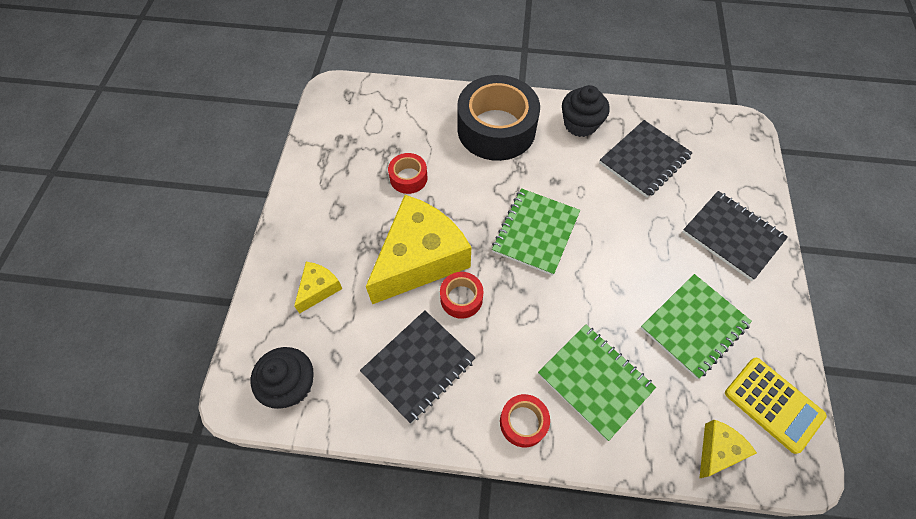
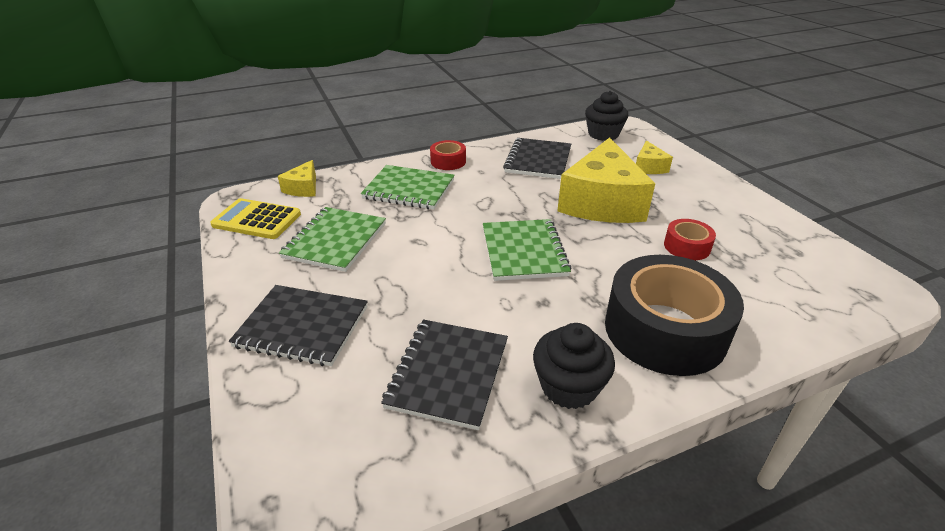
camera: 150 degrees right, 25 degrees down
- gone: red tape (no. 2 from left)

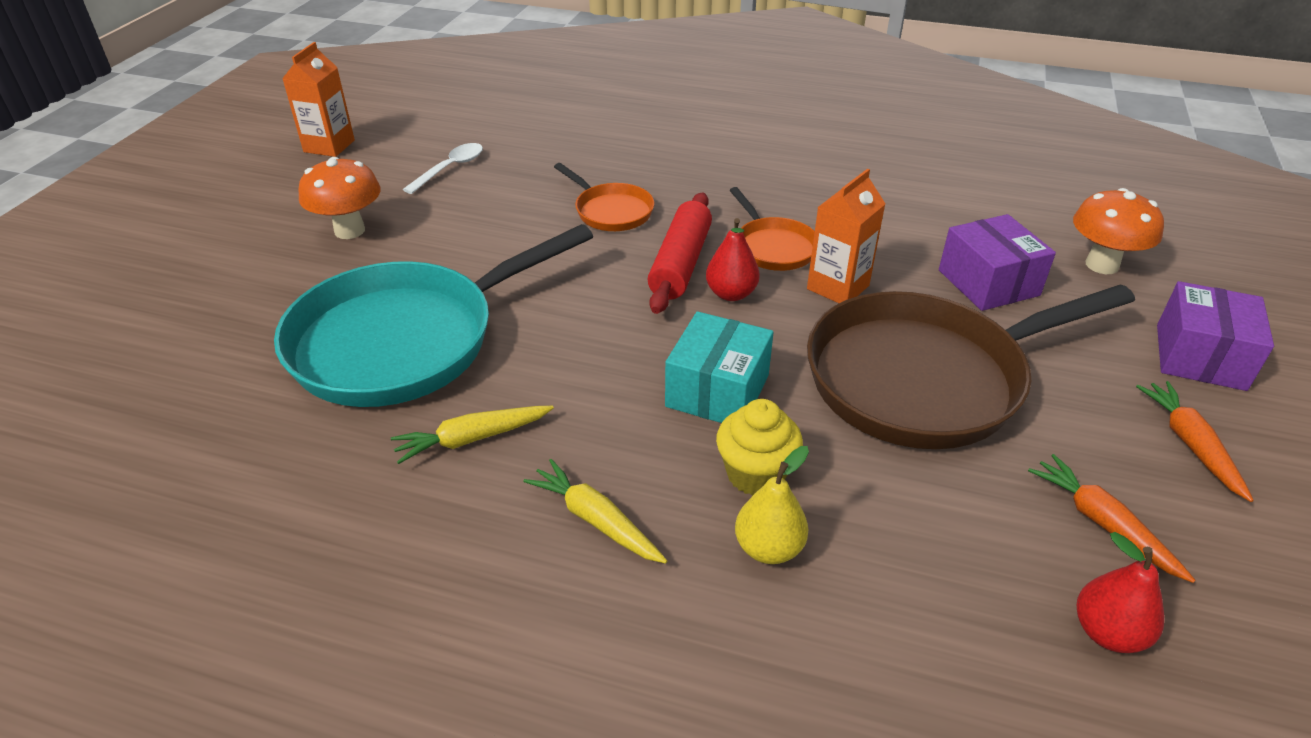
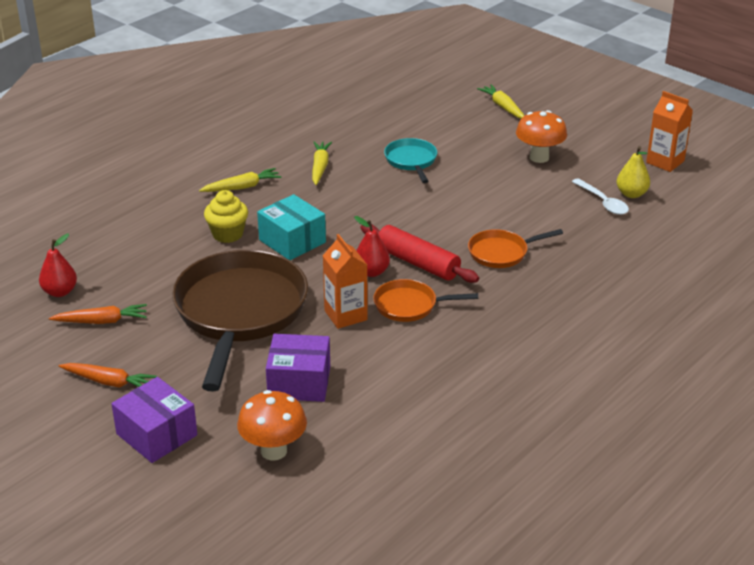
camera: 115 degrees right, 5 degrees down
- scaled: turquoise pan x0.46
- new: yellow carrot (no. 3 from left)
- shifted: yellow pear

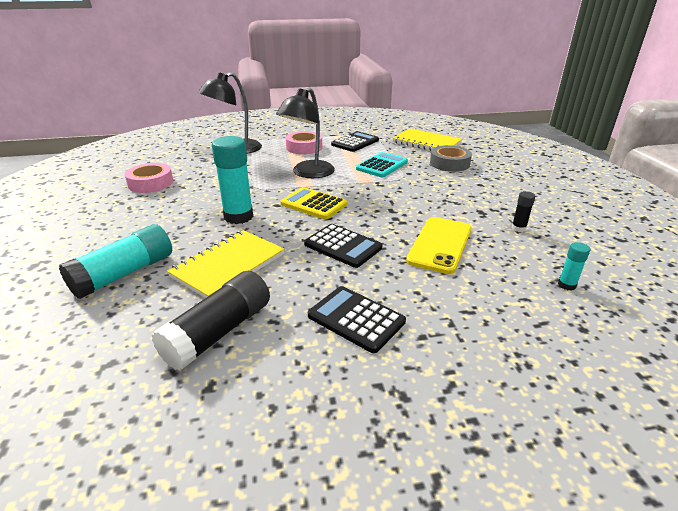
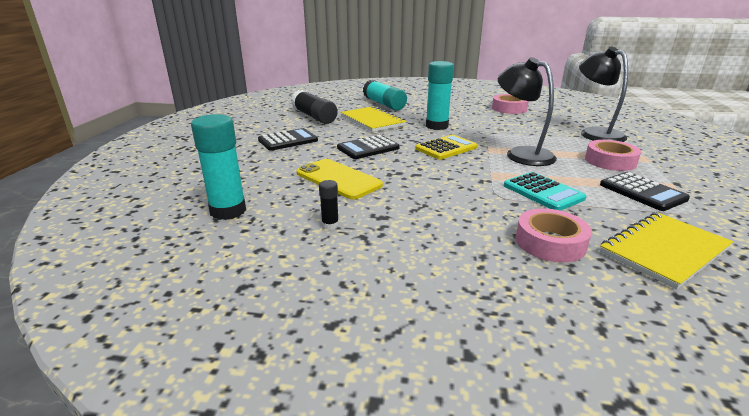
camera: 110 degrees right, 5 degrees down
- scaled: turquoise glue stick (no. 3 from left in the first image) x2.16
- repainted: grey tape to pink tape (no. 2 from left)

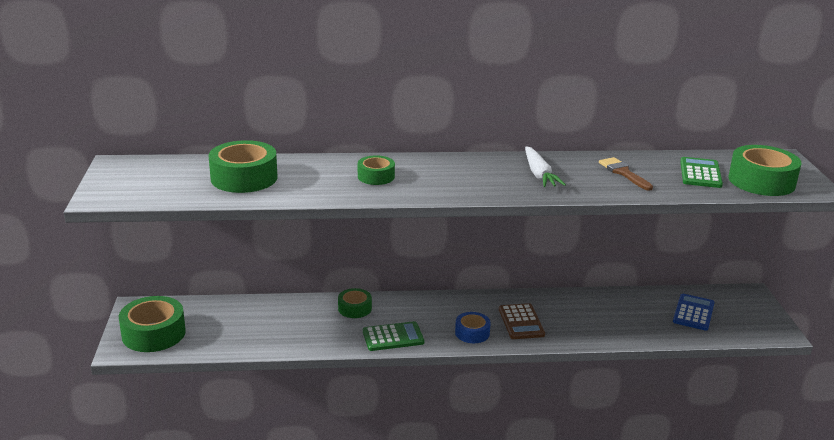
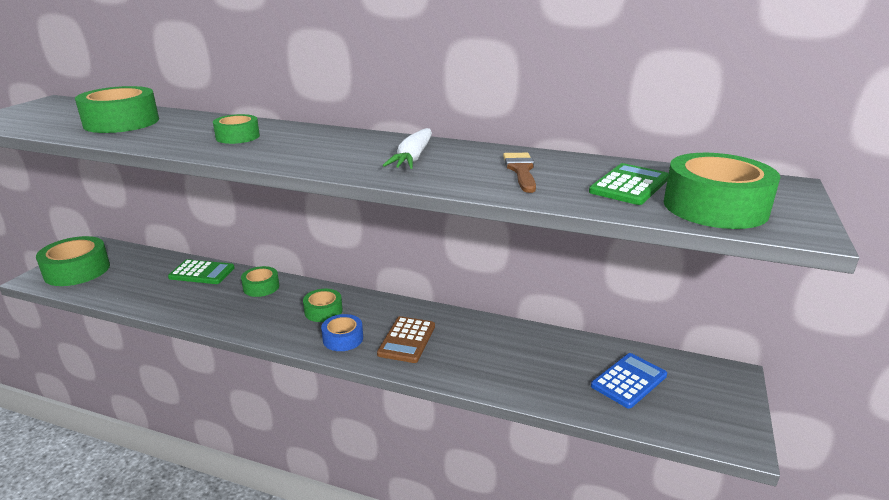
camera: 25 degrees right, 0 degrees up
- shifted: green calculator (no. 1 from left)
- new: green tape (no. 5 from left)

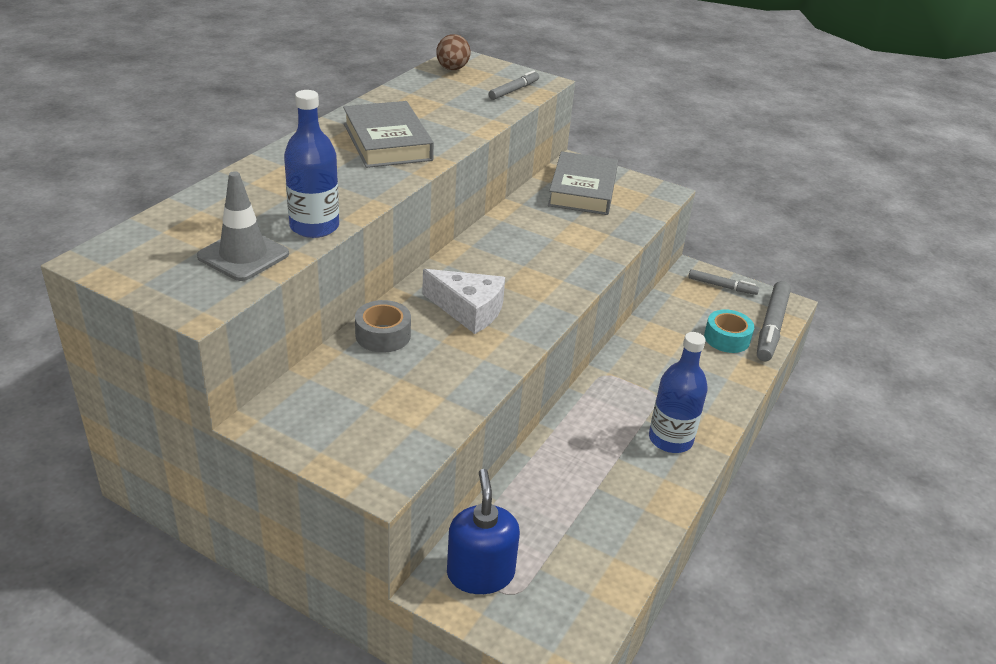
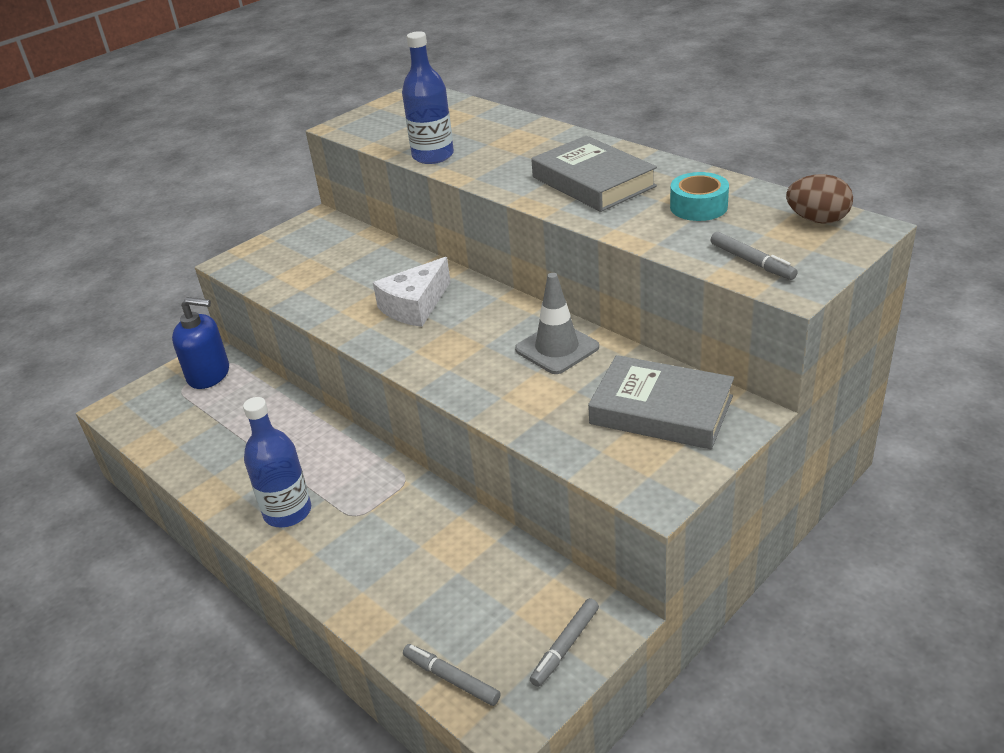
camera: 110 degrees right, 0 degrees up
- scaled: grey marker (no. 3 from left in the first image) x0.58
- shifted: grey traffic cone
- rotated: grey book (no. 1 from left) 60 degrees clockwise
- shifted: turquoise tape
- gone: grey tape

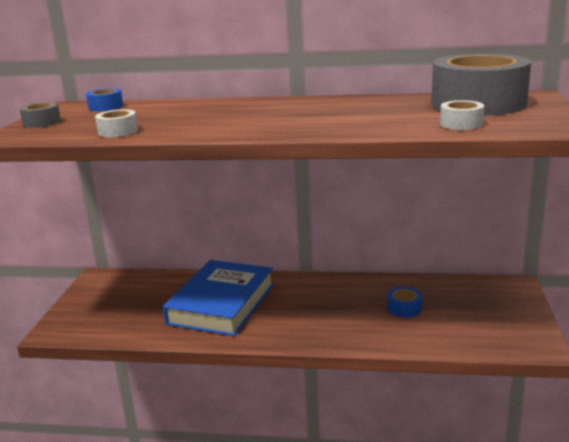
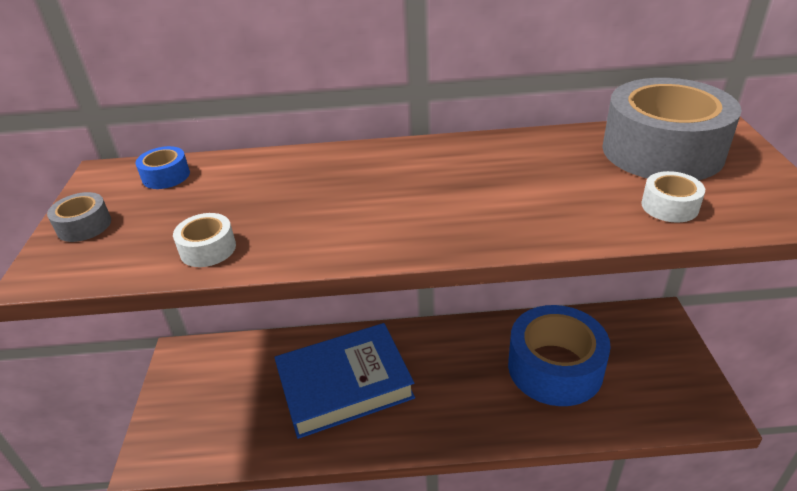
camera: 10 degrees left, 15 degrees up
- rotated: blue book 60 degrees clockwise
- scaled: blue tape (no. 2 from left) x2.43

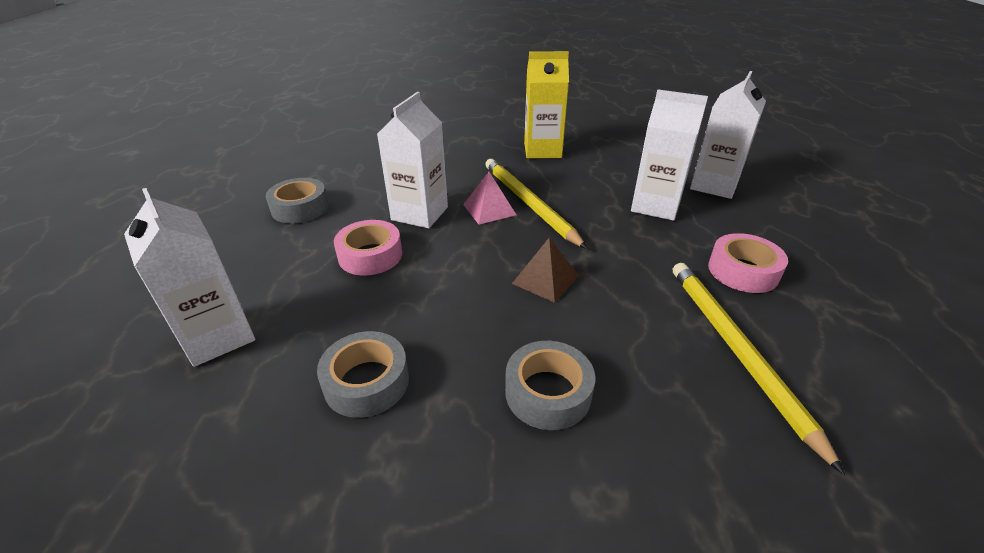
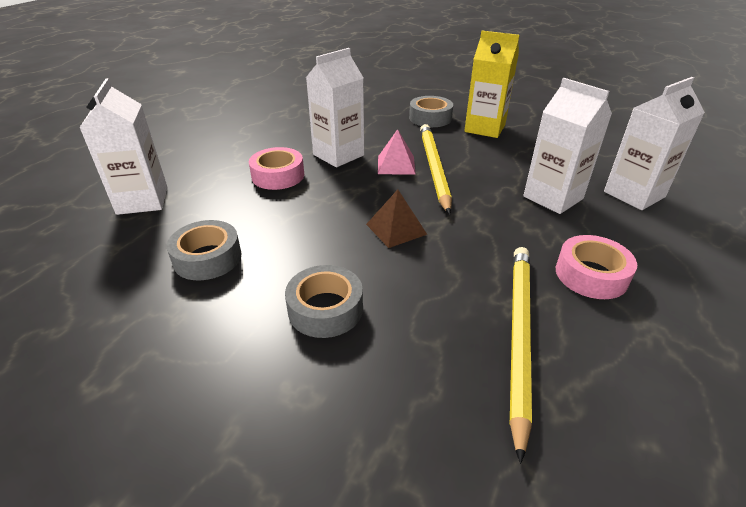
camera: 25 degrees right, 0 degrees up
- shifted: grey tape (no. 1 from left in the first image) to grey tape (no. 3 from left)

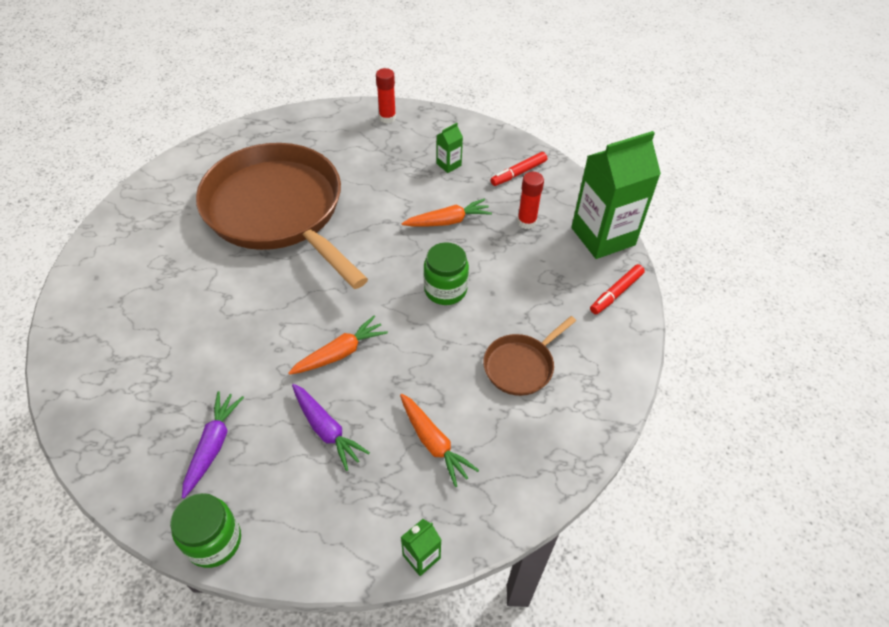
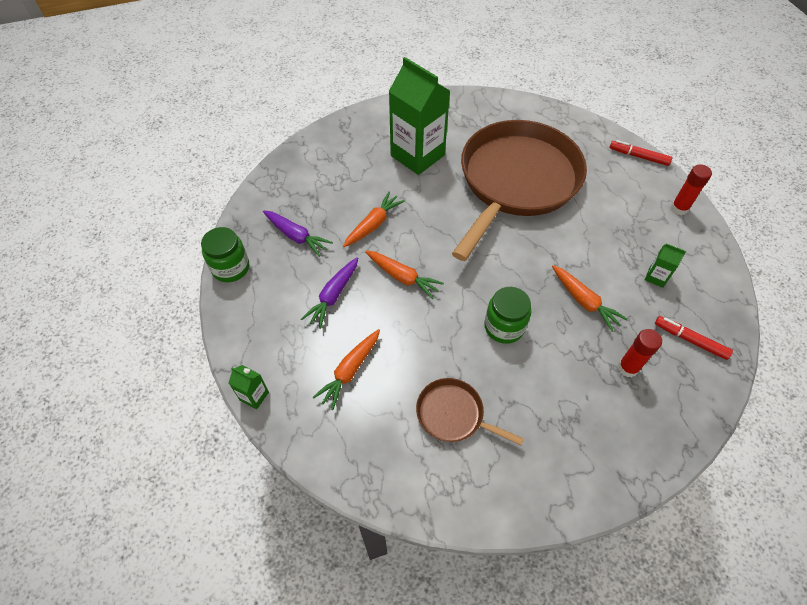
camera: 70 degrees right, 5 degrees up
- rotated: purple carrot (no. 1 from left) 45 degrees clockwise
- new: orange carrot (no. 2 from left)
- shifted: green carton (no. 3 from left in the first image) to green carton (no. 2 from left)
- shifted: red marker (no. 2 from left in the first image) to red marker (no. 1 from left)

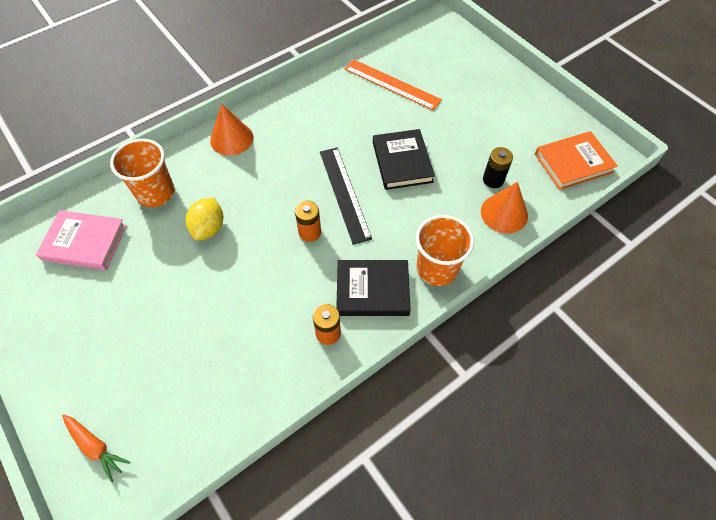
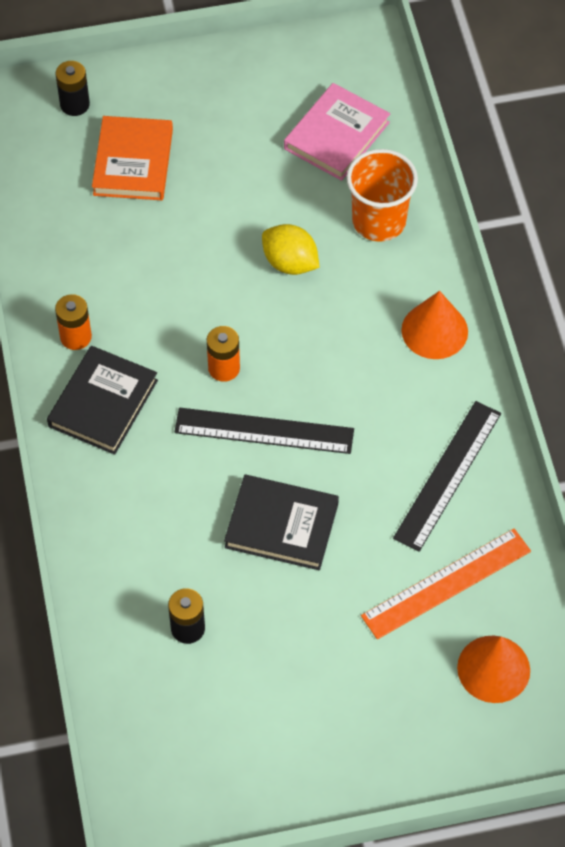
camera: 115 degrees right, 0 degrees up
- swapped: orange carrot to black battery (no. 1 from left)
- shifted: orange book
- new: black ruler (no. 2 from left)
- shifted: orange cone (no. 2 from left)
- gone: orange cup (no. 2 from left)

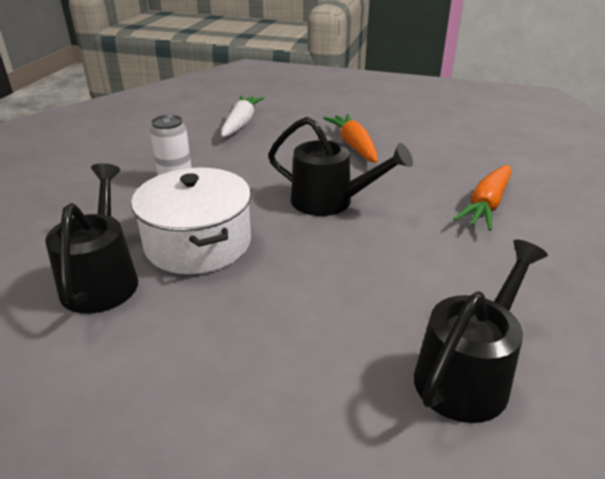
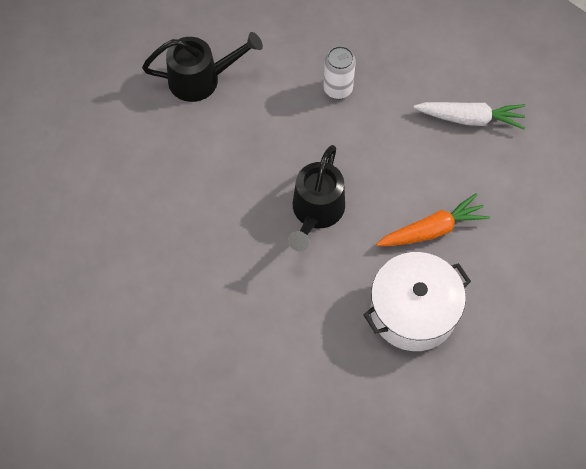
camera: 85 degrees right, 30 degrees up
- shifted: white pot
- gone: black watering can (no. 3 from left)
- gone: orange carrot (no. 2 from left)

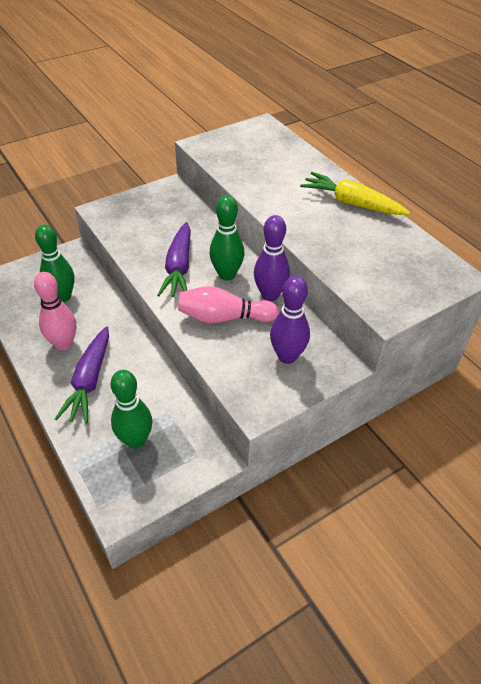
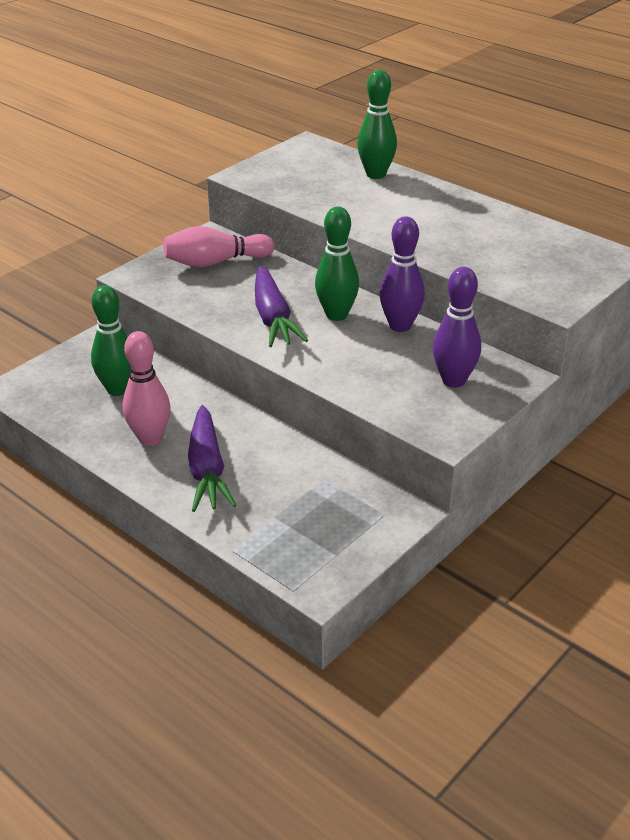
camera: 15 degrees left, 10 degrees down
- shifted: pink bowling pin (no. 2 from left)
- shifted: green bowling pin (no. 2 from left in the first image) to green bowling pin (no. 3 from left)
- gone: yellow carrot

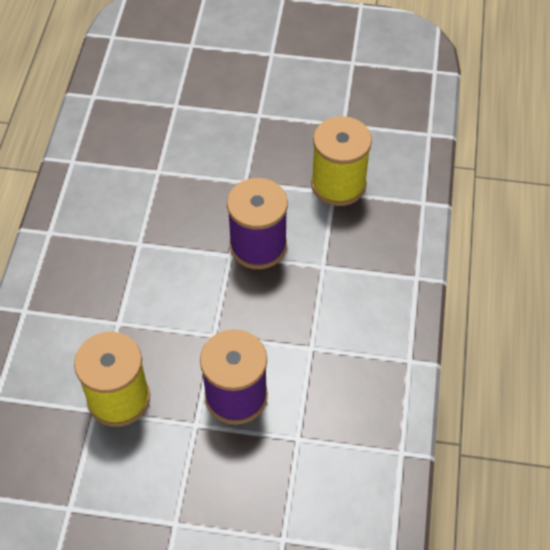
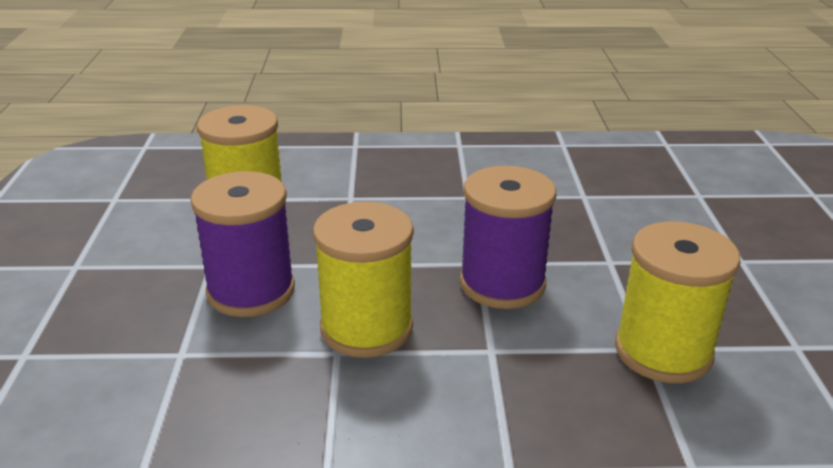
camera: 80 degrees right, 25 degrees down
- new: yellow spool (no. 2 from left)

